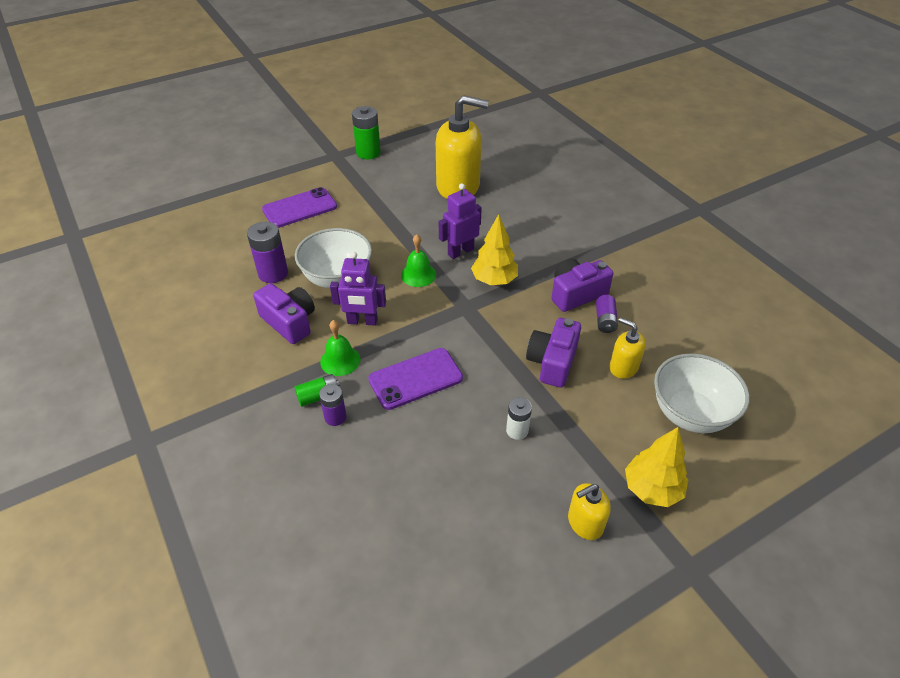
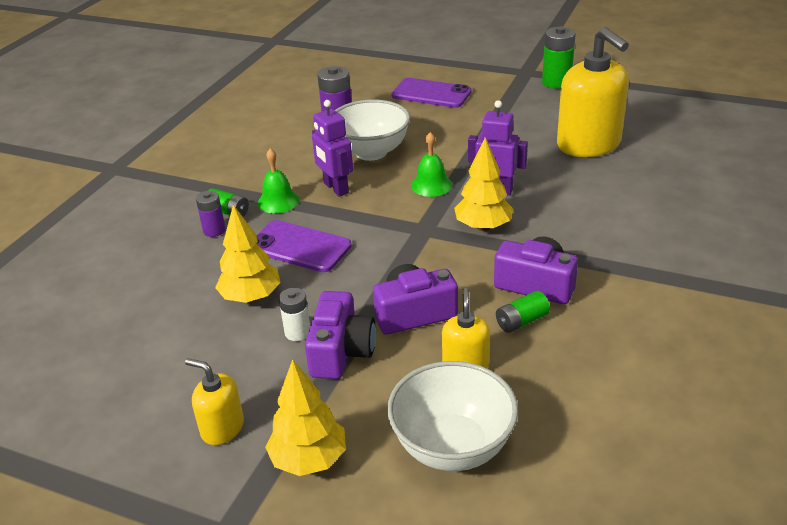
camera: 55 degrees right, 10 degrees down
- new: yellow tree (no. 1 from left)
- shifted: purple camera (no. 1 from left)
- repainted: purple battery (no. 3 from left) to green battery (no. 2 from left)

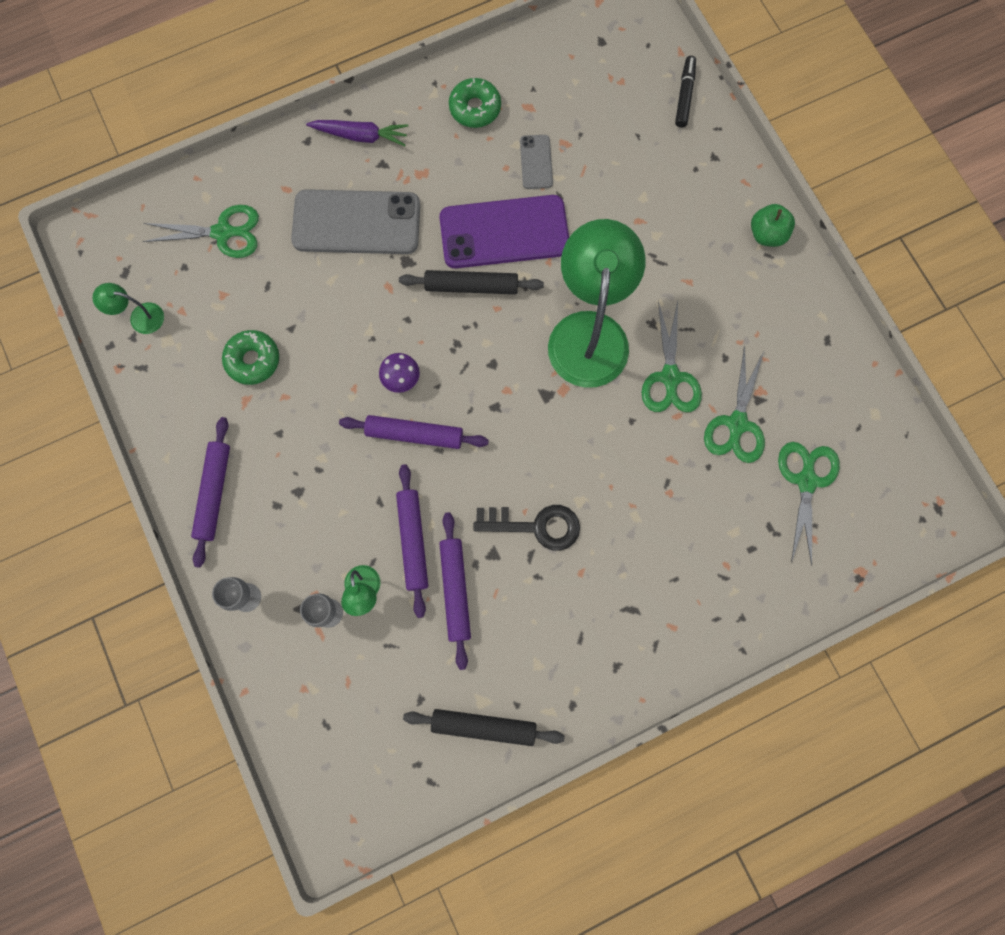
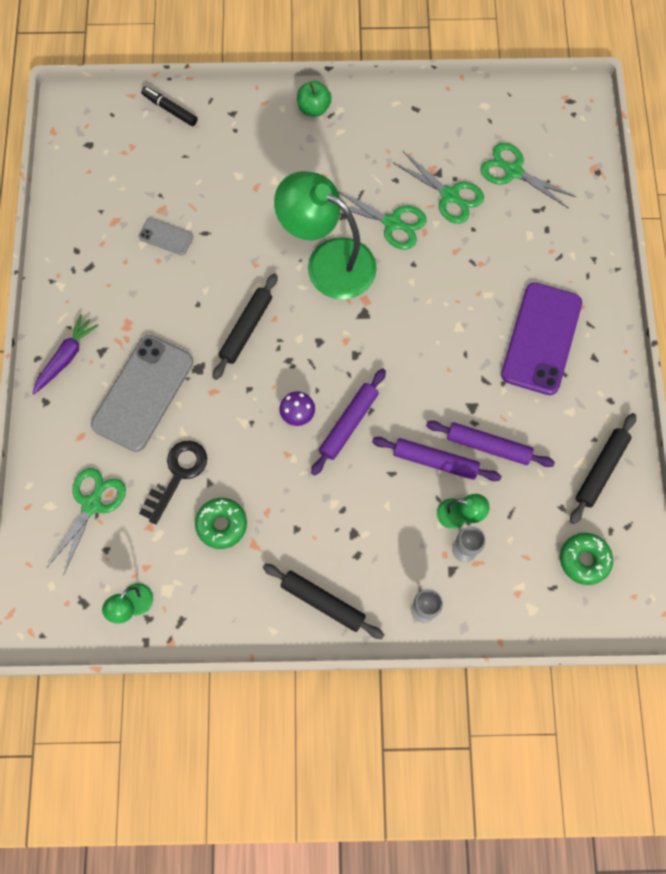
camera: 65 degrees left, 5 degrees down
- shifted: black key
- repainted: purple rolling pin (no. 1 from left) to black rolling pin (no. 2 from left)
- shifted: purple phone
- shifted: green donut (no. 2 from left)

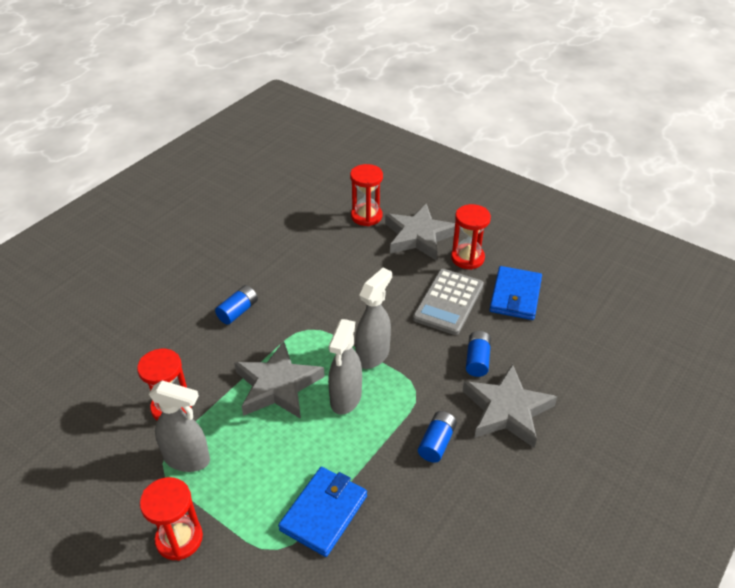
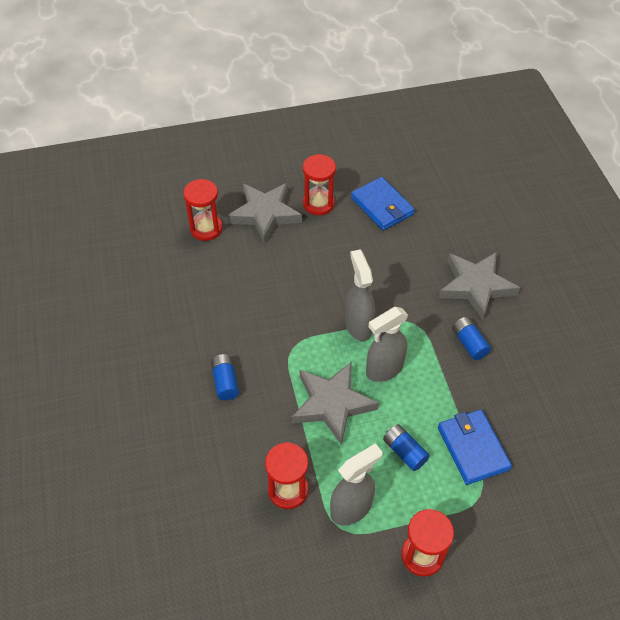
camera: 50 degrees left, 10 degrees up
- rotated: grey spray bottle (no. 2 from left in the first image) 90 degrees clockwise
- shifted: blue battery (no. 3 from left in the first image) to blue battery (no. 2 from left)
- gone: grey calculator

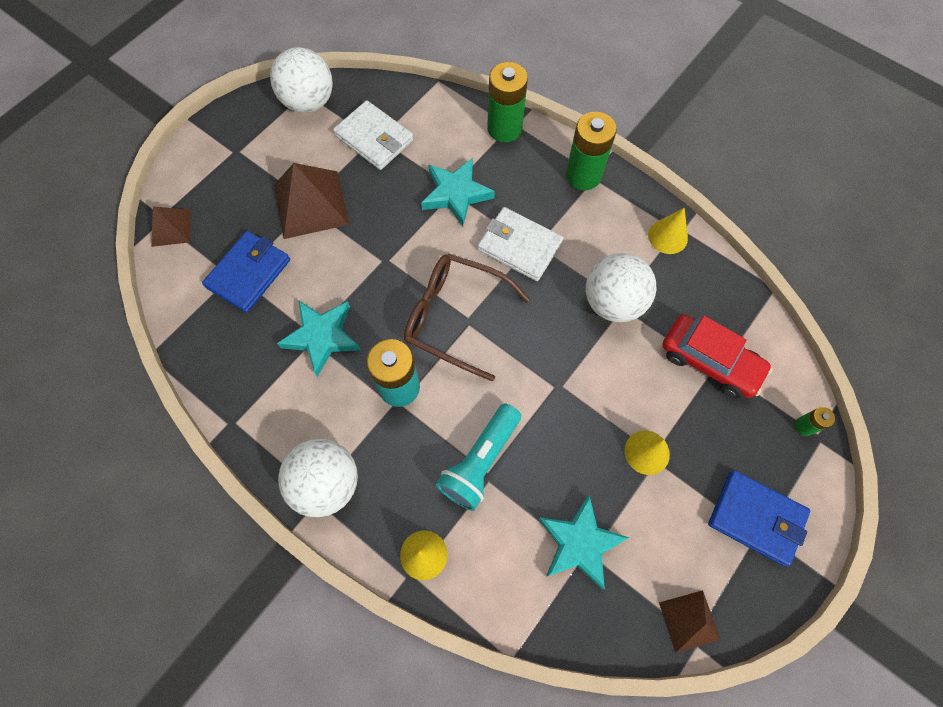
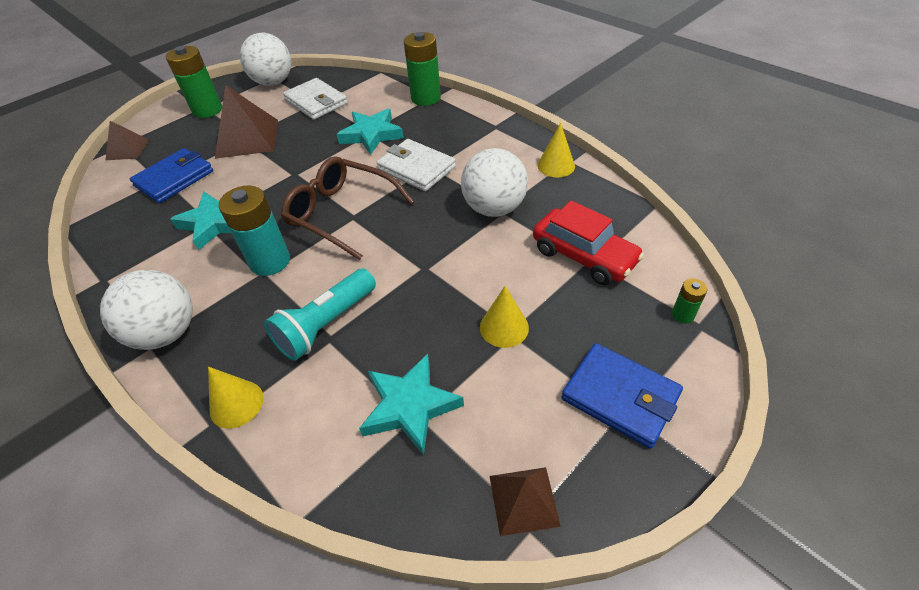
camera: 10 degrees right, 20 degrees down
- shifted: green battery (no. 2 from left in the first image) to green battery (no. 1 from left)

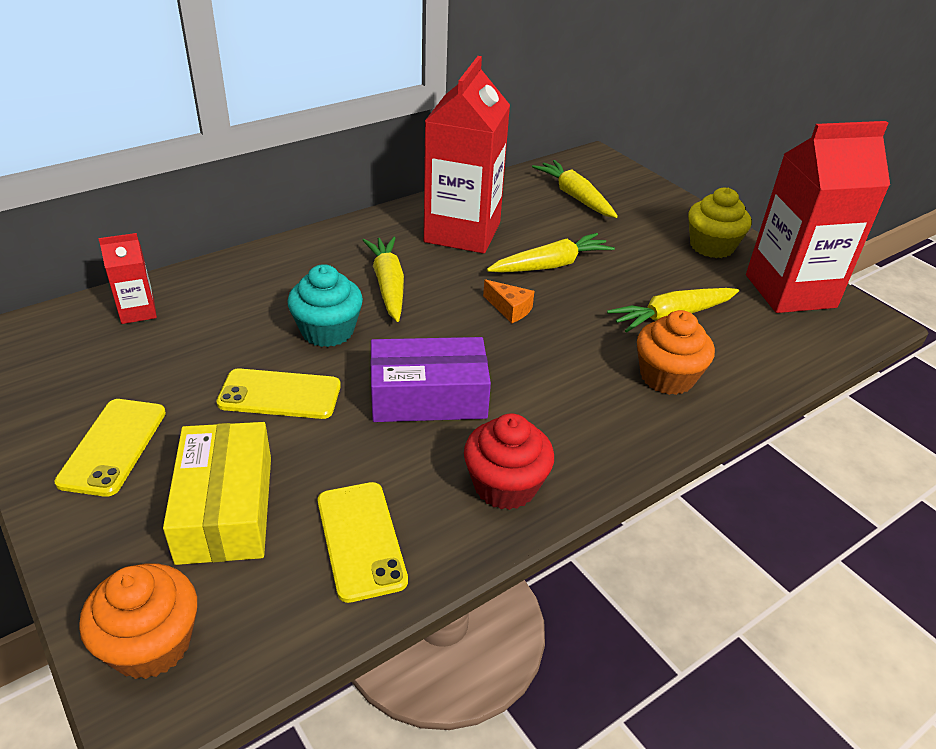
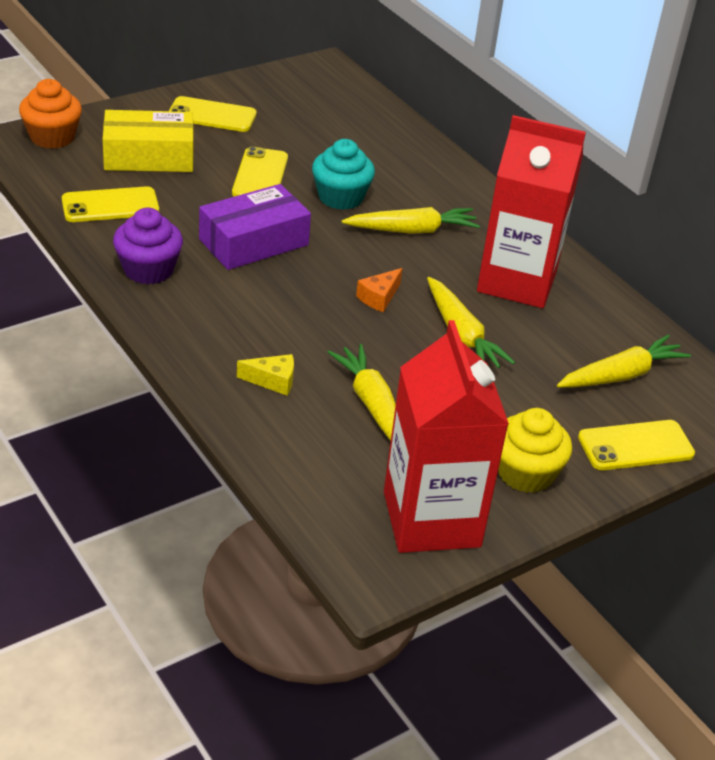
camera: 90 degrees right, 0 degrees up
- repainted: red cupcake to purple cupcake
- rotated: purple box 60 degrees clockwise
- swapped: orange cupcake (no. 2 from left) to yellow cheese
- new: yellow phone (no. 4 from left)
- gone: red carton (no. 1 from left)

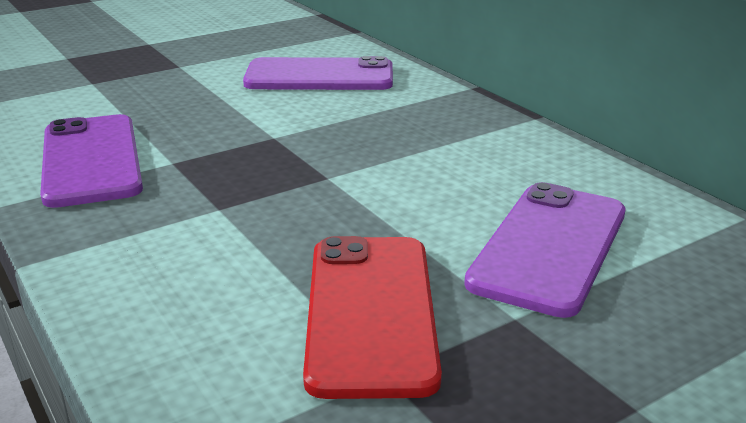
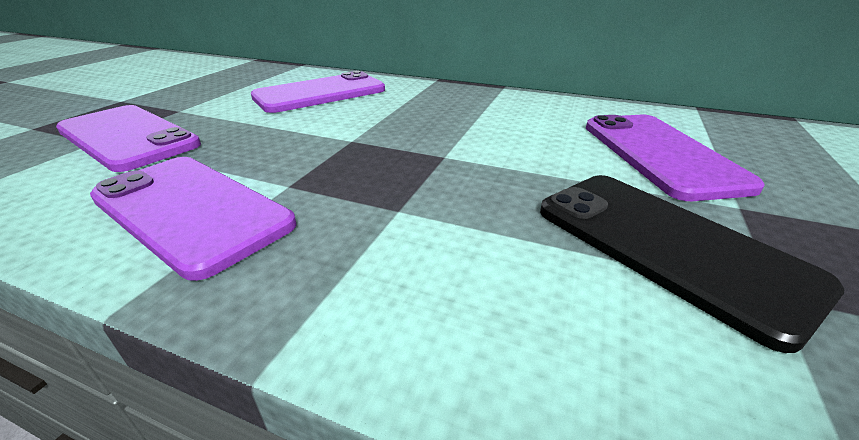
camera: 35 degrees left, 5 degrees up
- new: purple phone (no. 1 from left)
- repainted: red phone to black phone

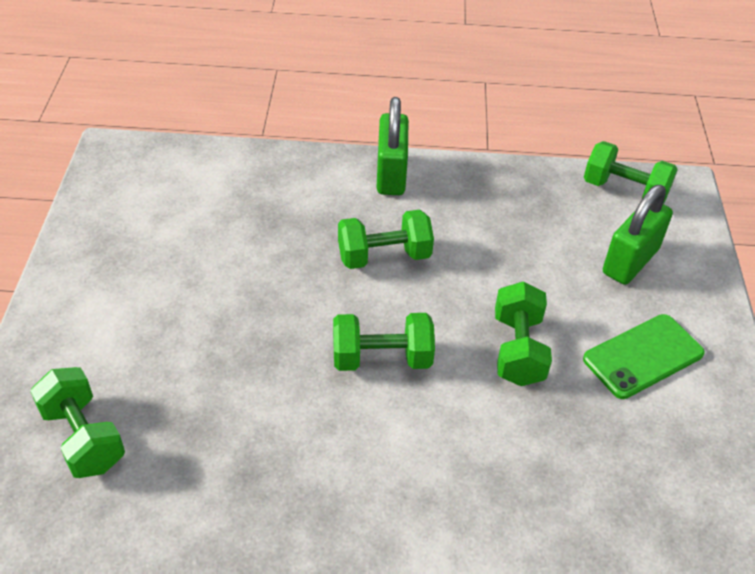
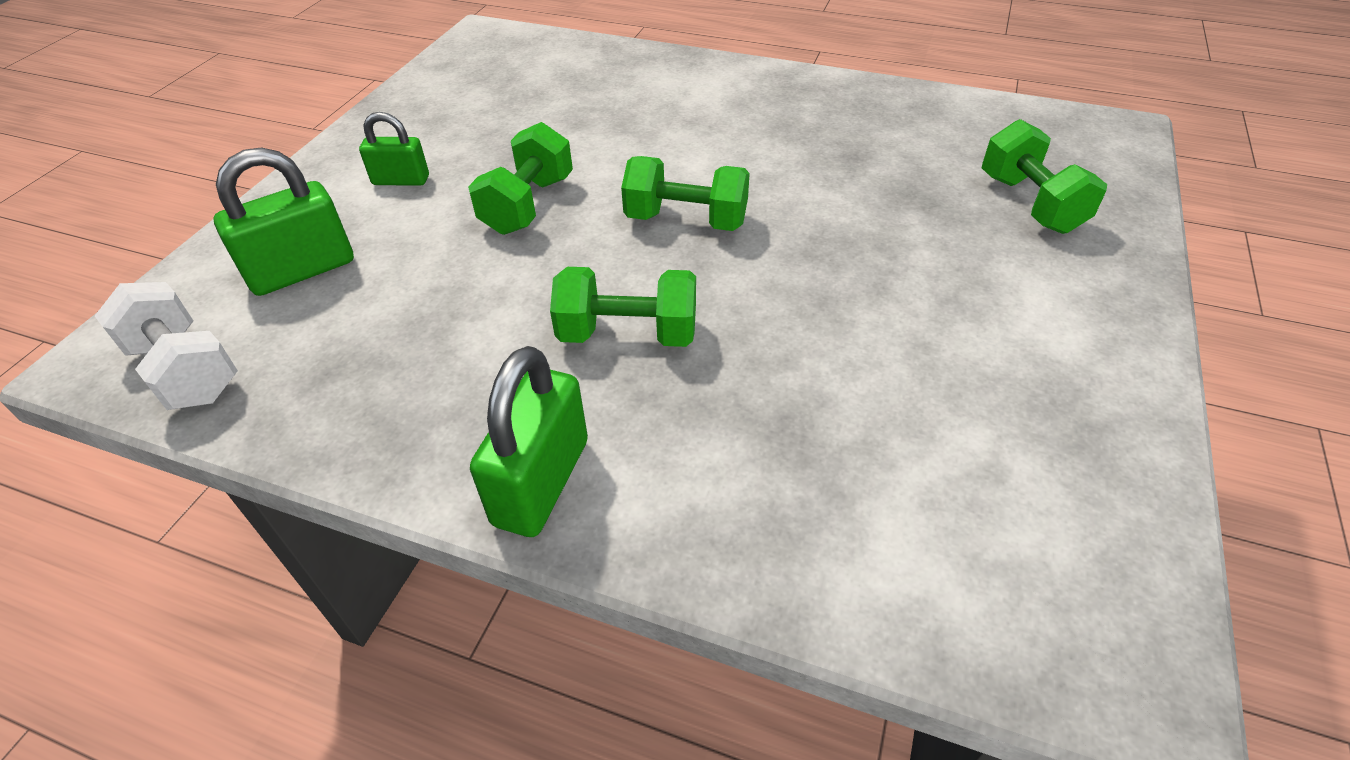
camera: 160 degrees left, 0 degrees up
- repainted: green dumbbell (no. 5 from left) to white dumbbell
- swapped: green phone to green padlock (no. 2 from left)

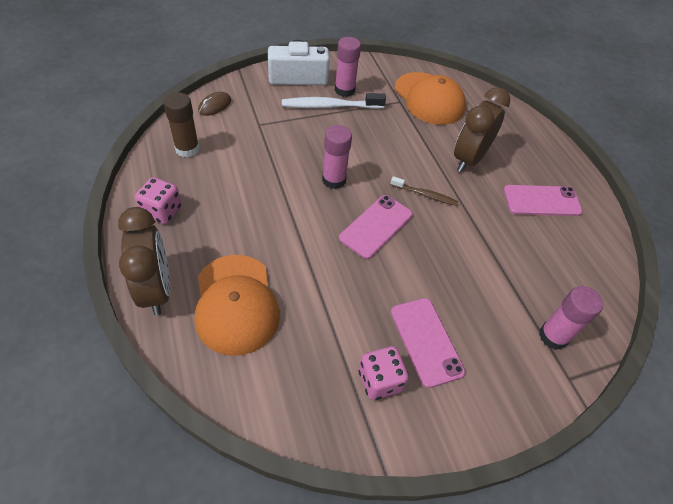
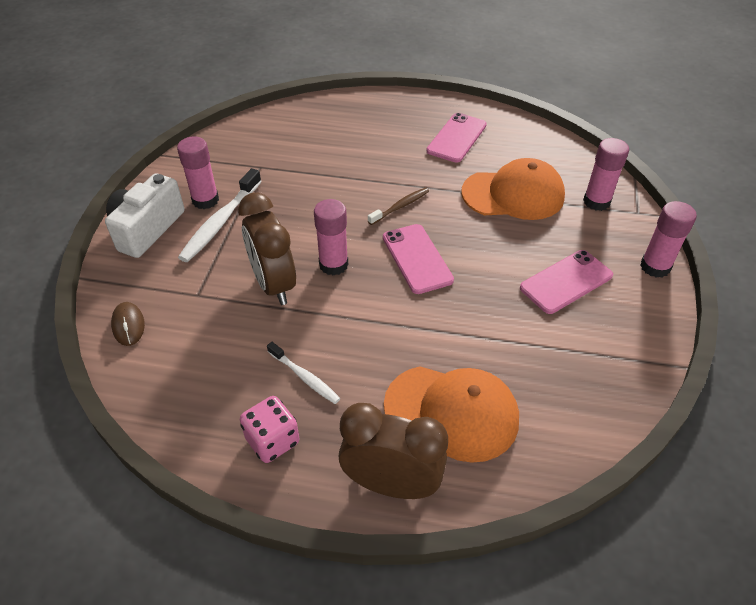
camera: 55 degrees left, 5 degrees down
- shifted: brown clock (no. 2 from left in the first image) to brown clock (no. 1 from left)
- new: white toothbrush (no. 2 from left)
- shifted: orange cap (no. 2 from left)
- rotated: pink phone (no. 2 from left in the first image) 45 degrees counterclockwise
- new: pink glue stick (no. 4 from left)
- gone: brown glue stick
- gone: pink dice (no. 2 from left)

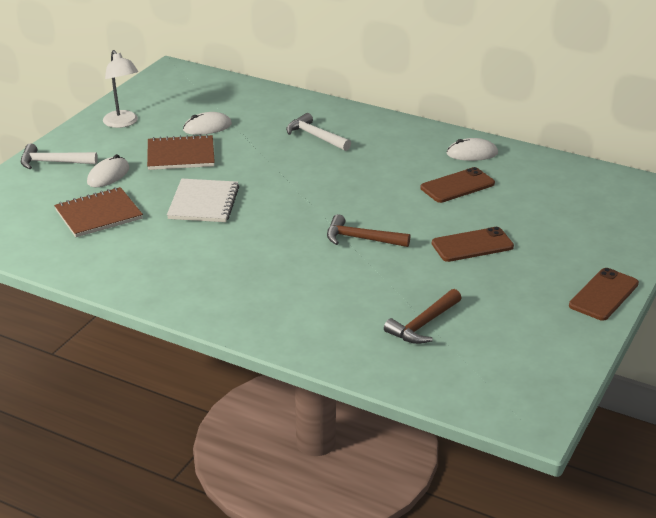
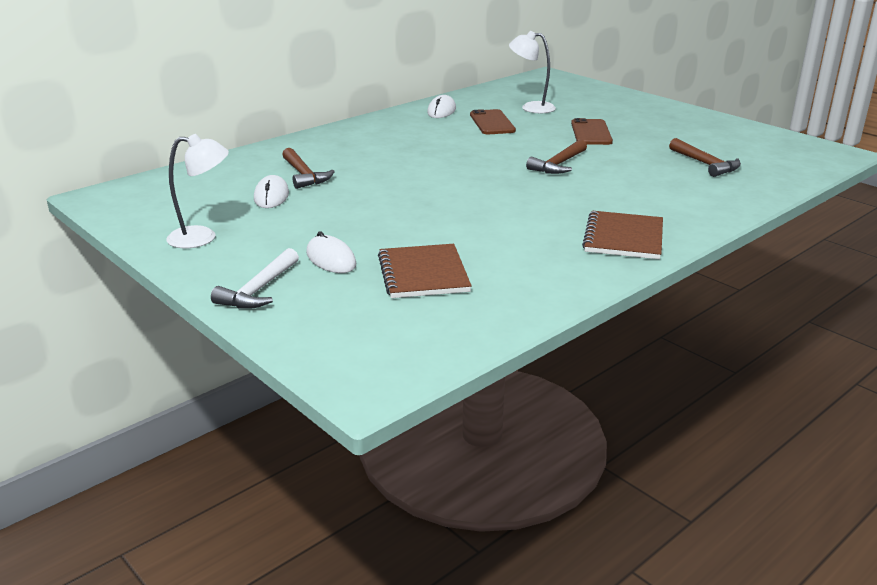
camera: 70 degrees left, 5 degrees down
- new: brown hammer (no. 1 from left)
- new: white lamp (no. 2 from left)
- shifted: brown notebook (no. 2 from left)
- gone: white notebook
- gone: white hammer (no. 2 from left)
- gone: brown phone (no. 3 from left)

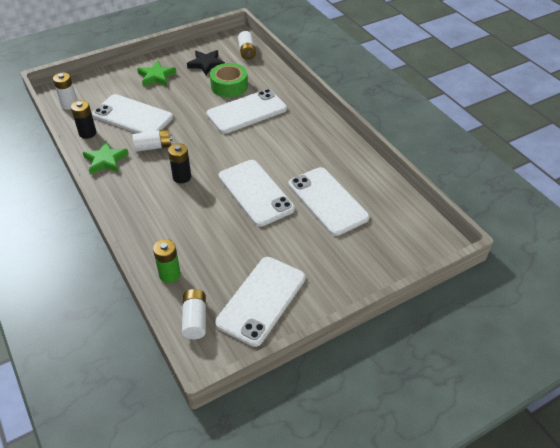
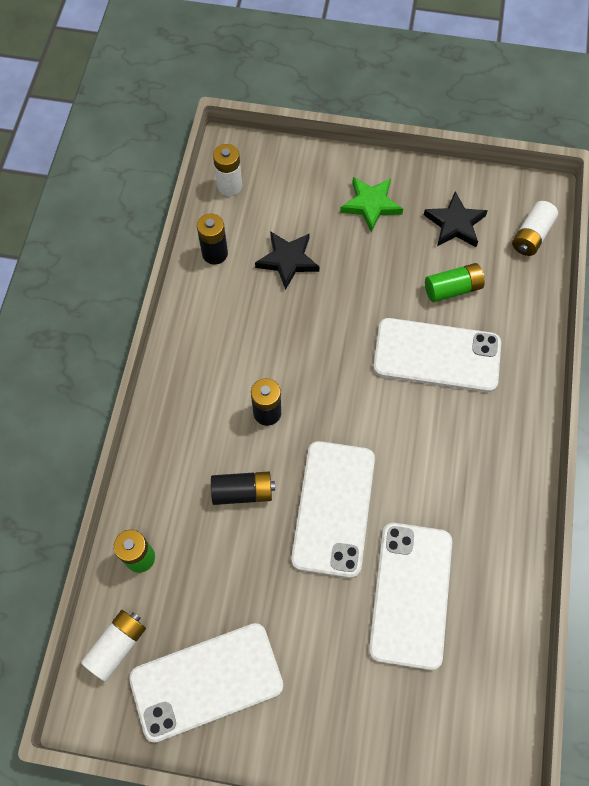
camera: 40 degrees right, 20 degrees up
- new: black battery (no. 2 from left)
- swapped: white phone (no. 1 from left) to black star (no. 1 from left)
- swapped: green tape to green battery (no. 2 from left)
- gone: green star (no. 1 from left)
- gone: white battery (no. 2 from left)

